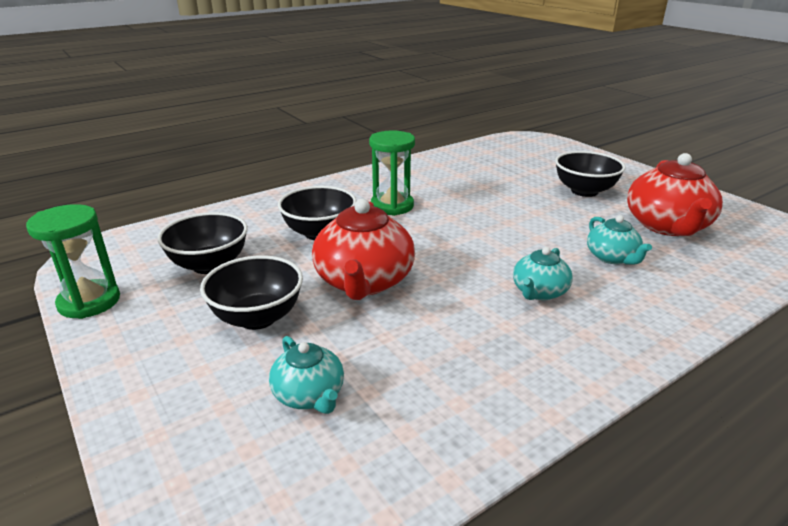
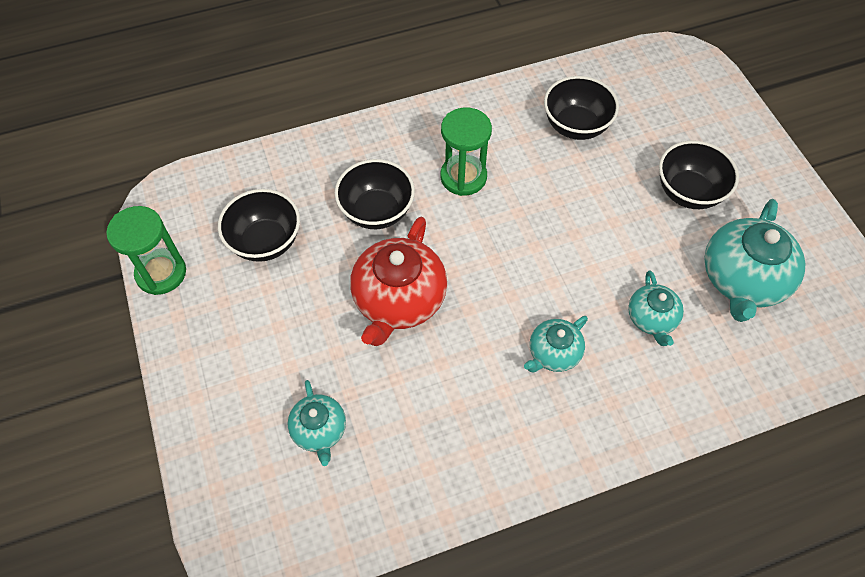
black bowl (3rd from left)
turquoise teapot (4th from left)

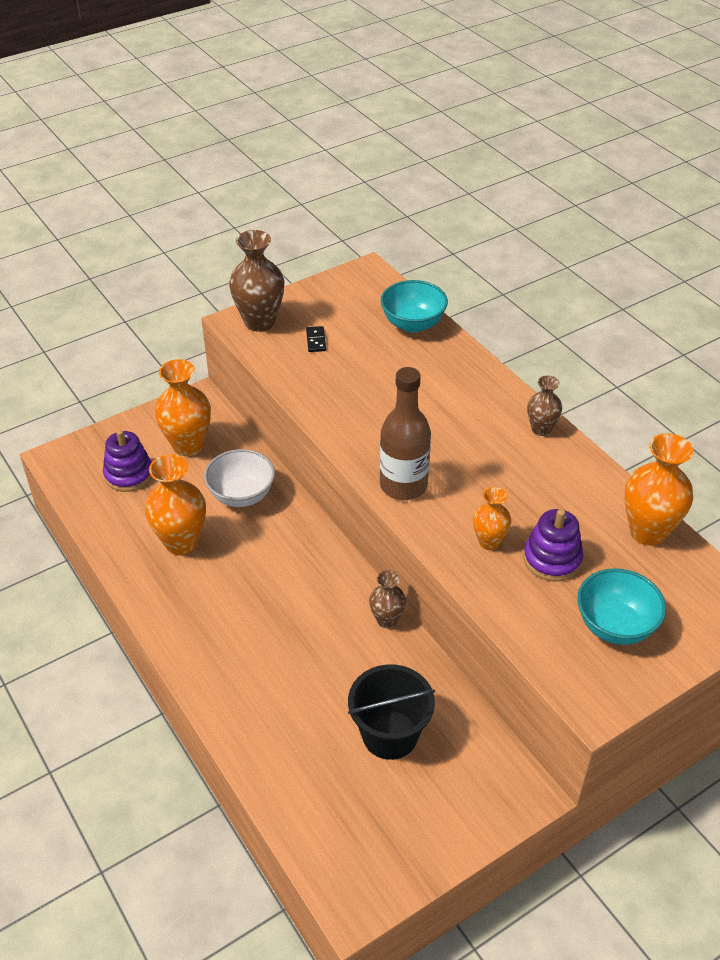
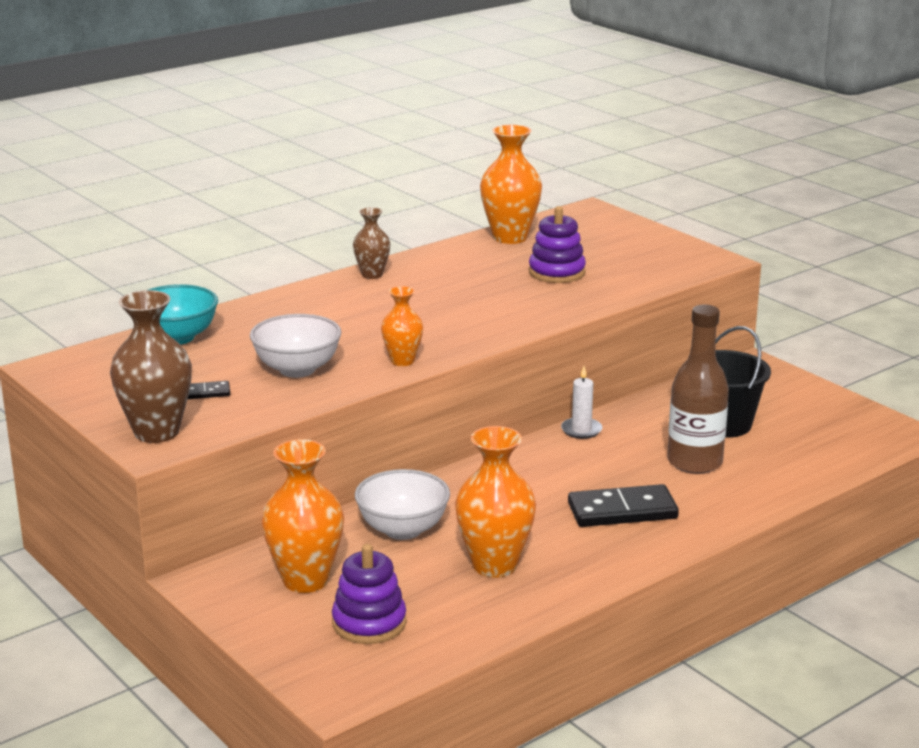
white bowl (1st from left)
orange vase (2nd from left)
white candle
black domino (2nd from left)
brown bottle
turquoise bowl (2nd from left in the first image)

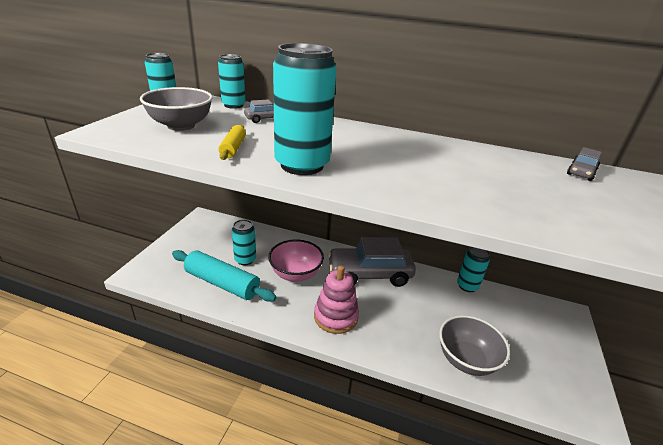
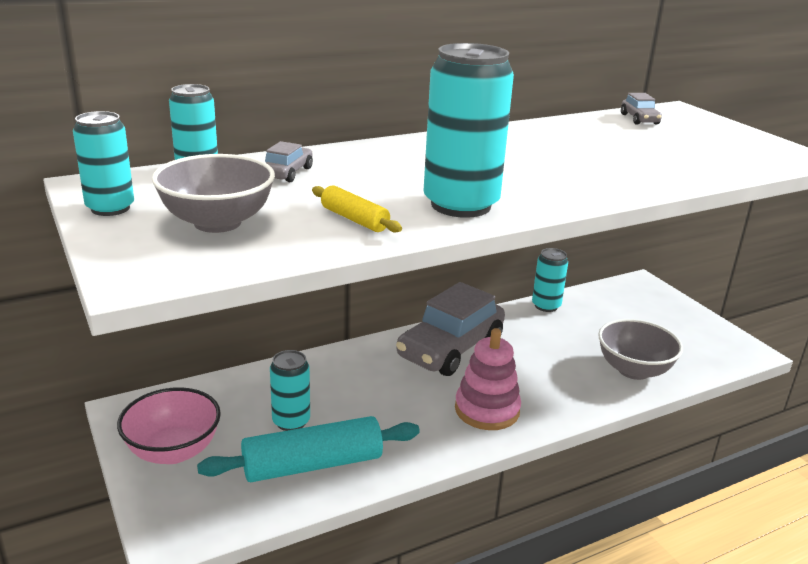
pink bowl

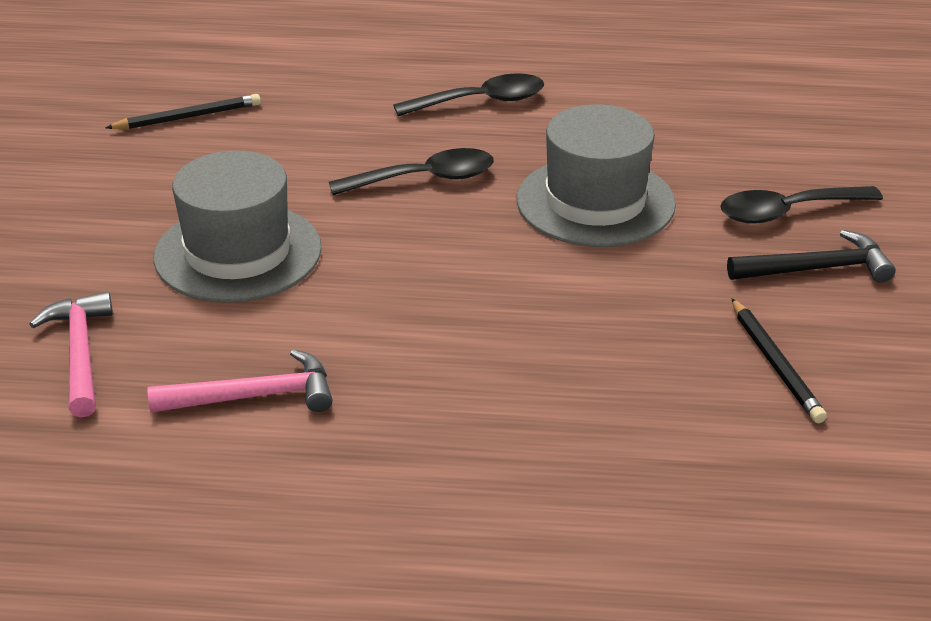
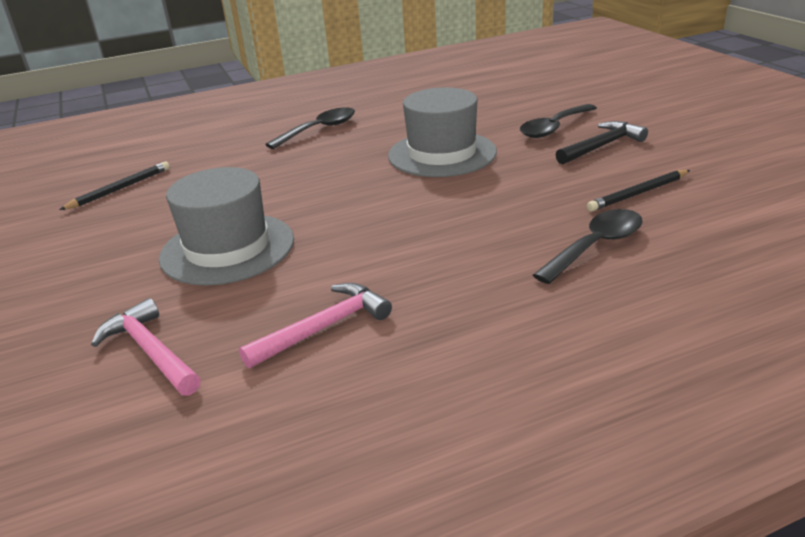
black spoon (3rd from left)
black pencil (2nd from left)

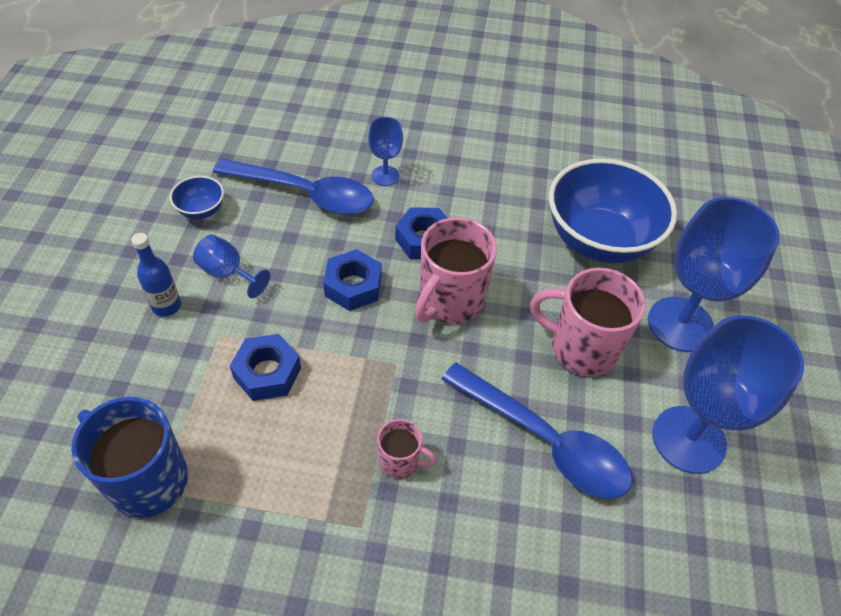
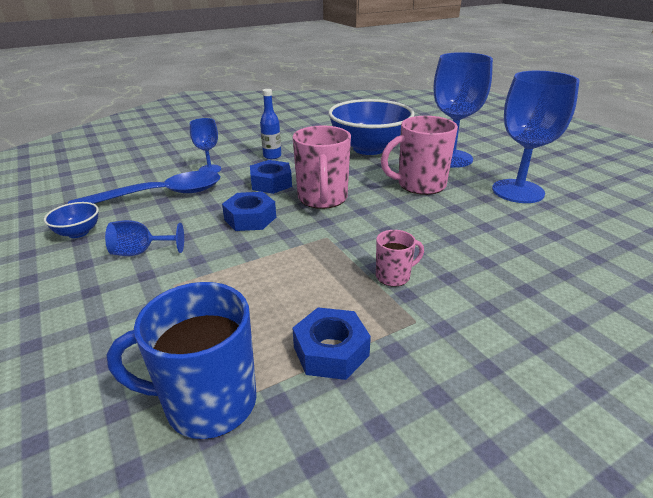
blue bottle
blue nut (3rd from left)
blue spoon (2nd from left in the first image)

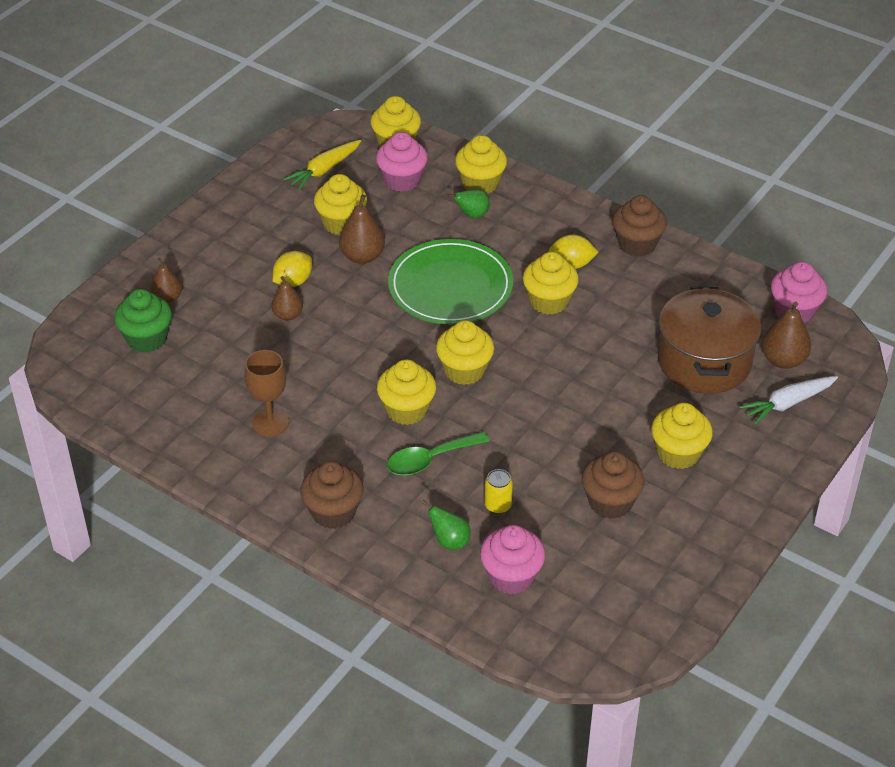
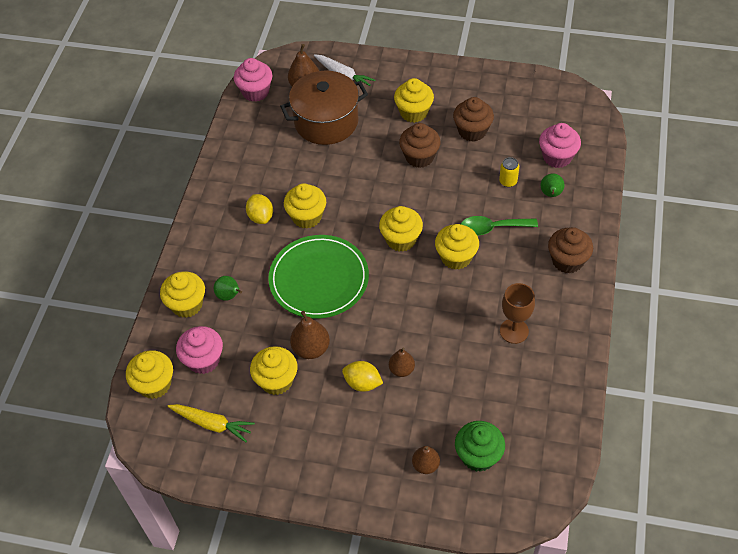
brown cupcake (1st from left)
green spoon

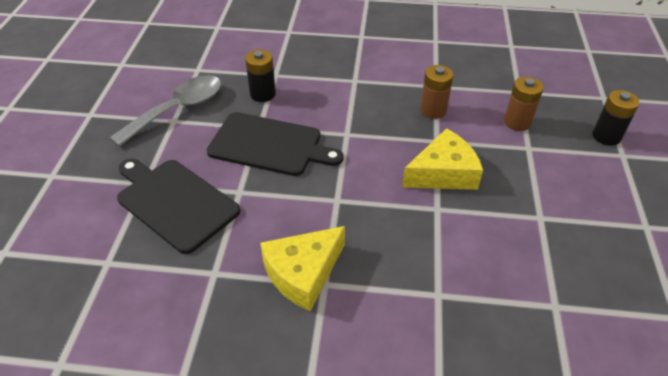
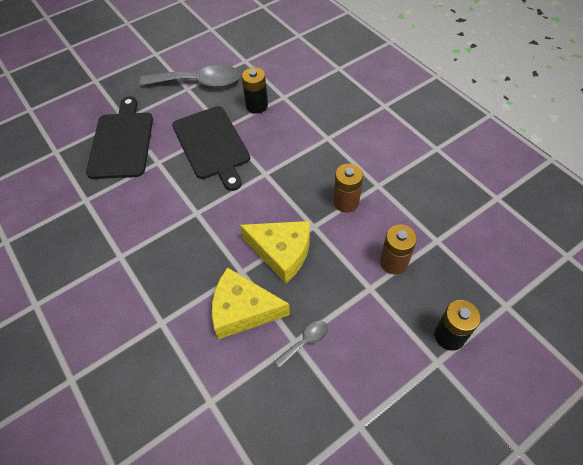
yellow cheese (1st from left)
grey spoon (2nd from left)

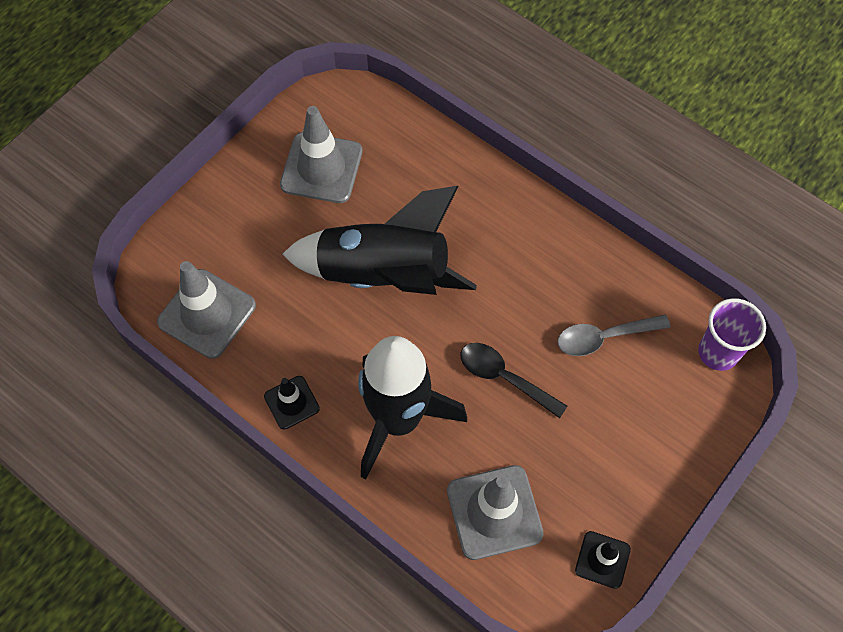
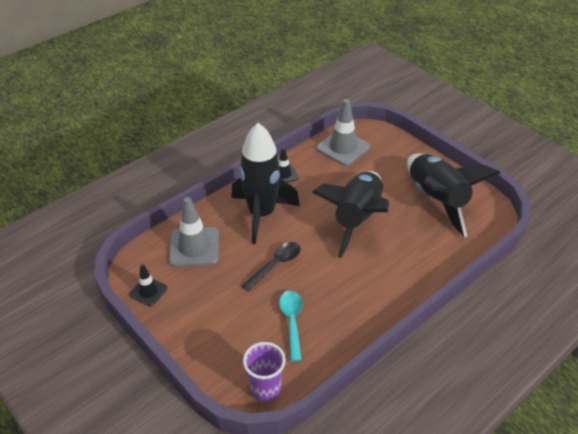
turquoise spoon
black rocket (3rd from left)

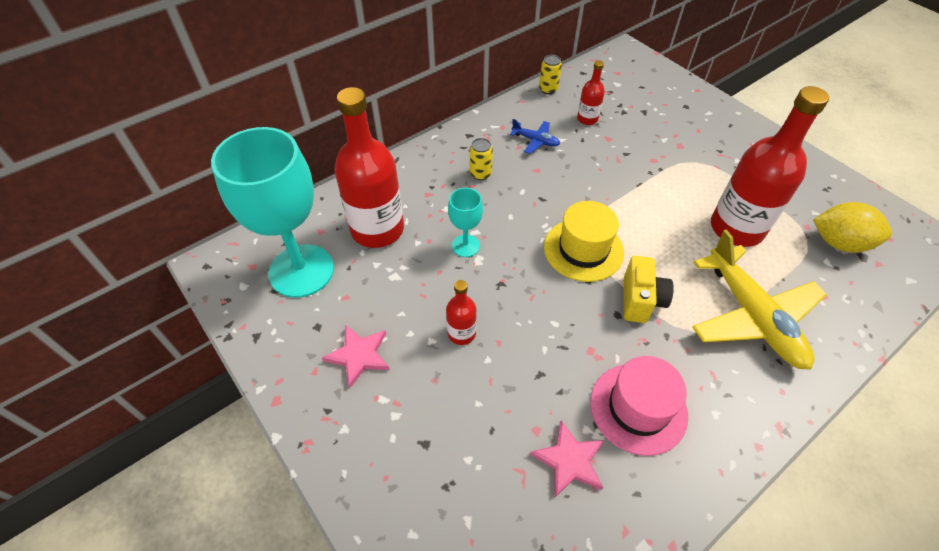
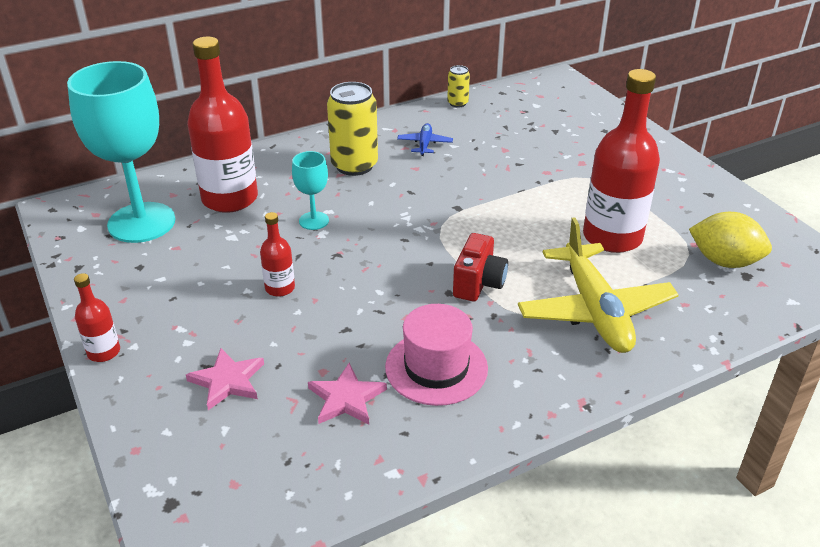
red bottle (1st from left)
pink star (1st from left)
yellow can (1st from left)
blue plane
red camera
yellow hat

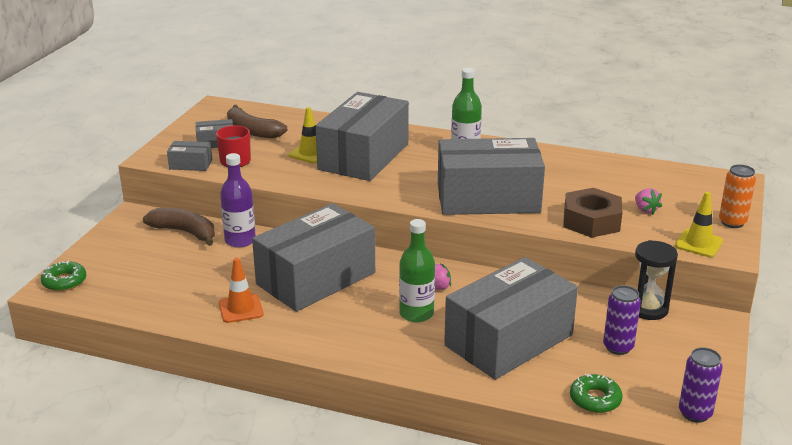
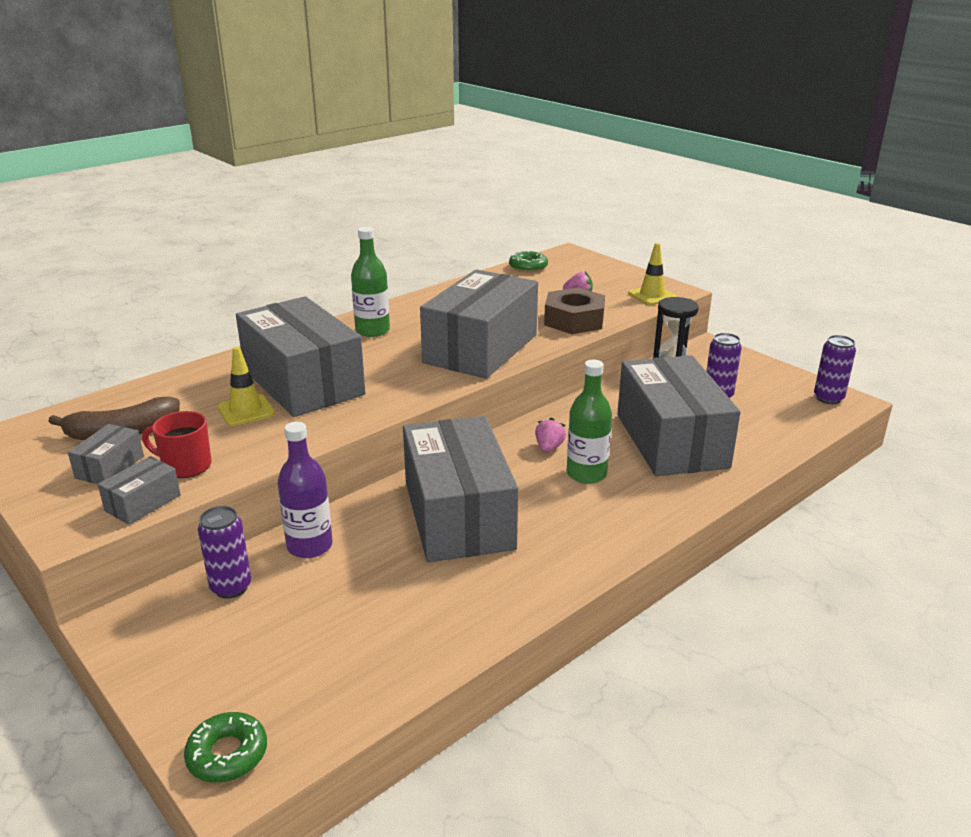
purple can (1st from left)
green donut (2nd from left)
orange traffic cone
orange can

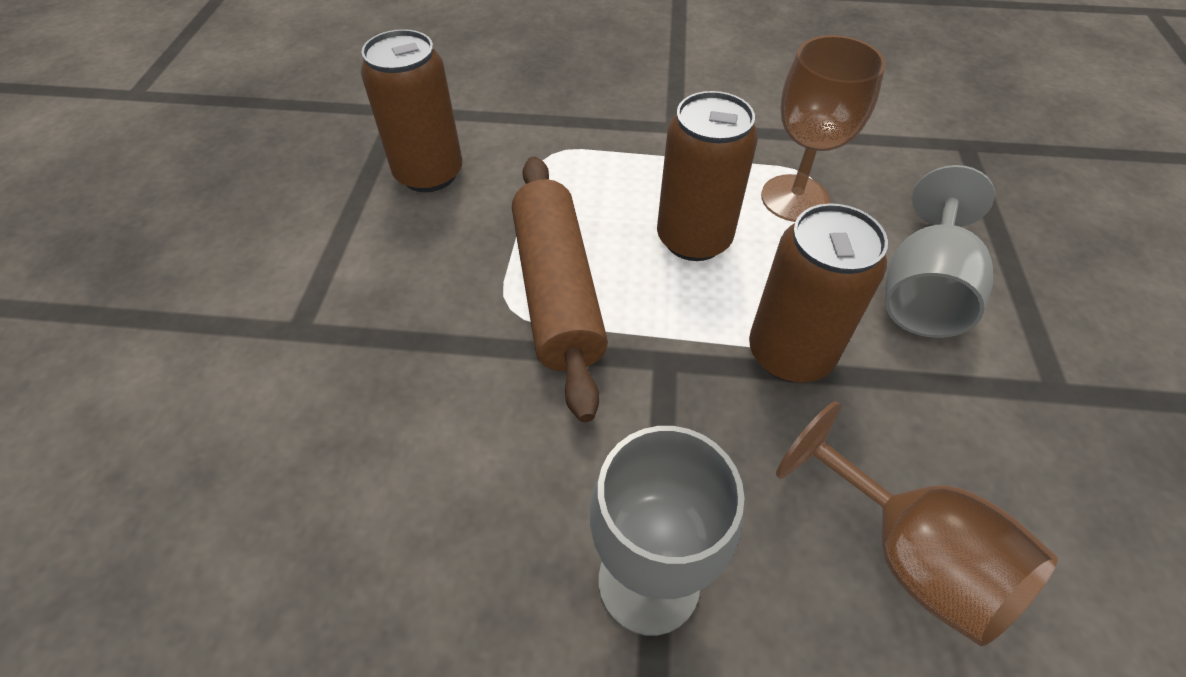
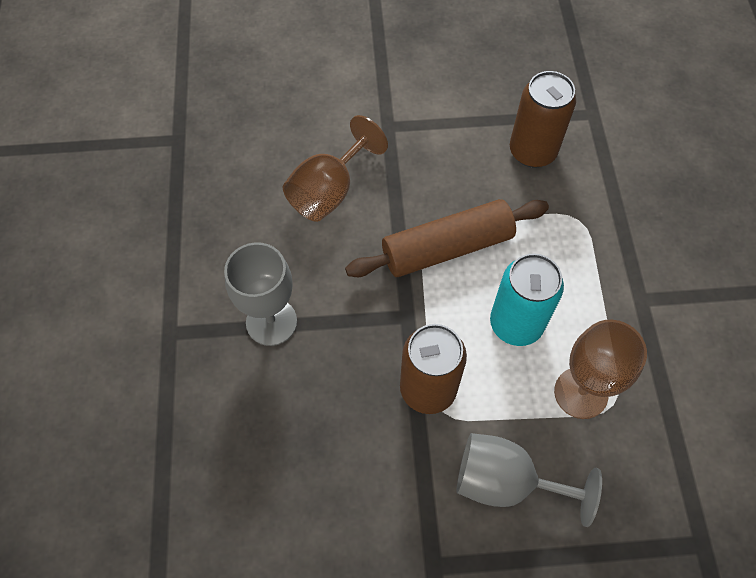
brown goblet (1st from left)
turquoise can

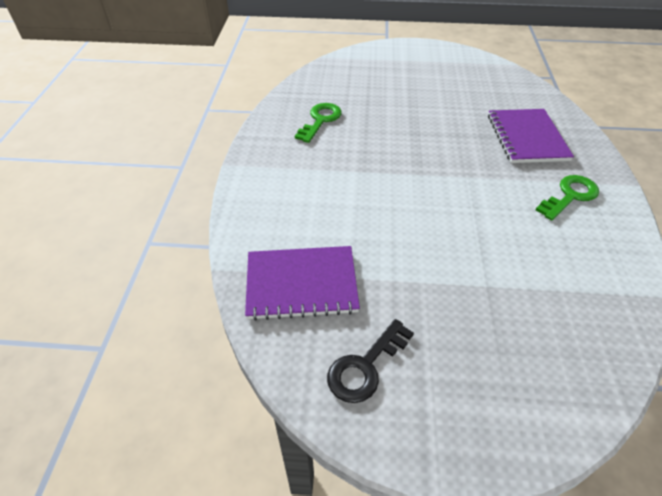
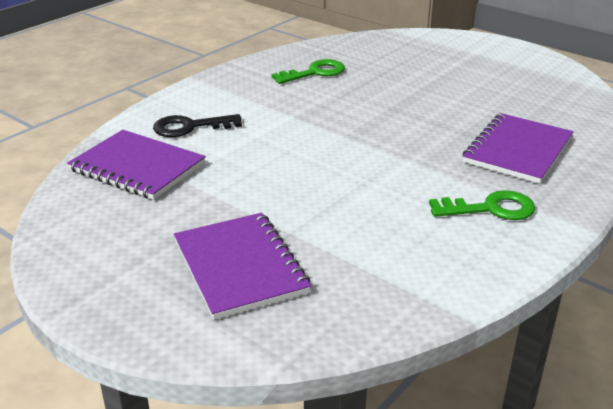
black key
purple notebook (2nd from left)

